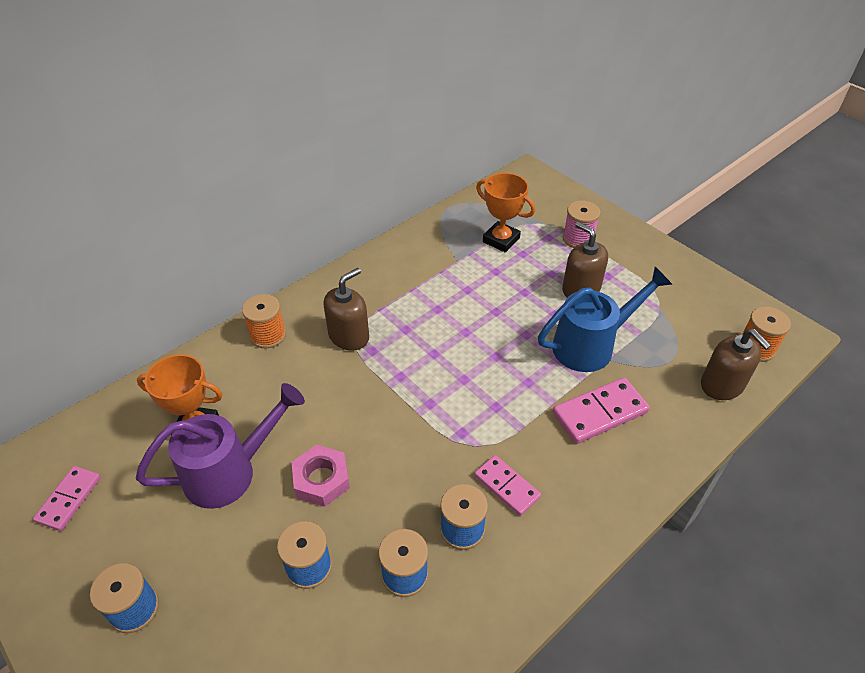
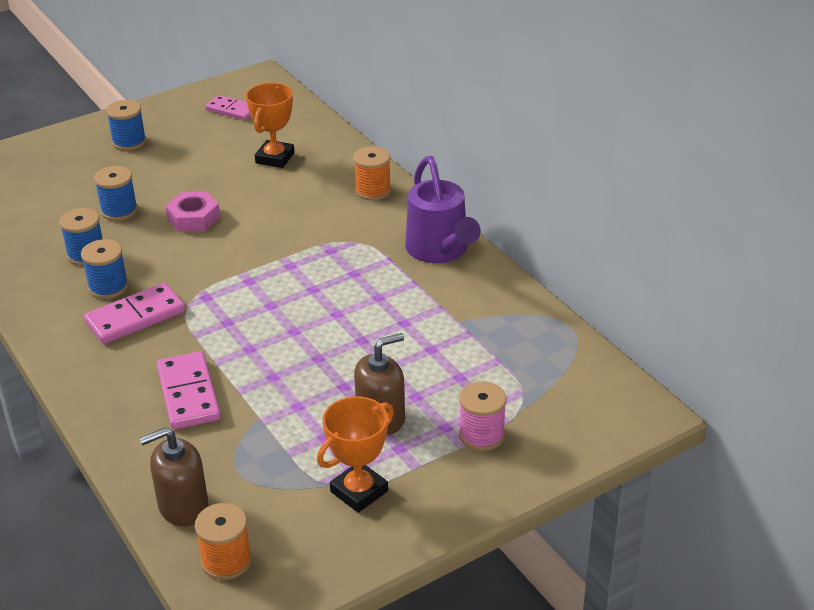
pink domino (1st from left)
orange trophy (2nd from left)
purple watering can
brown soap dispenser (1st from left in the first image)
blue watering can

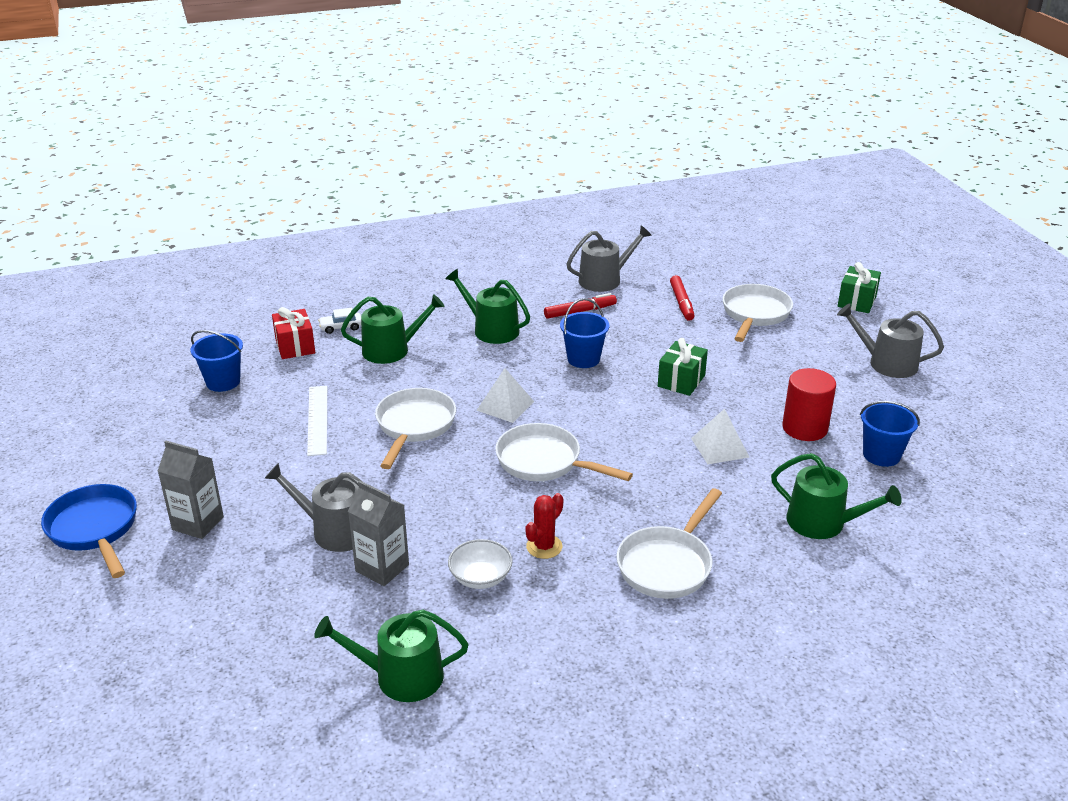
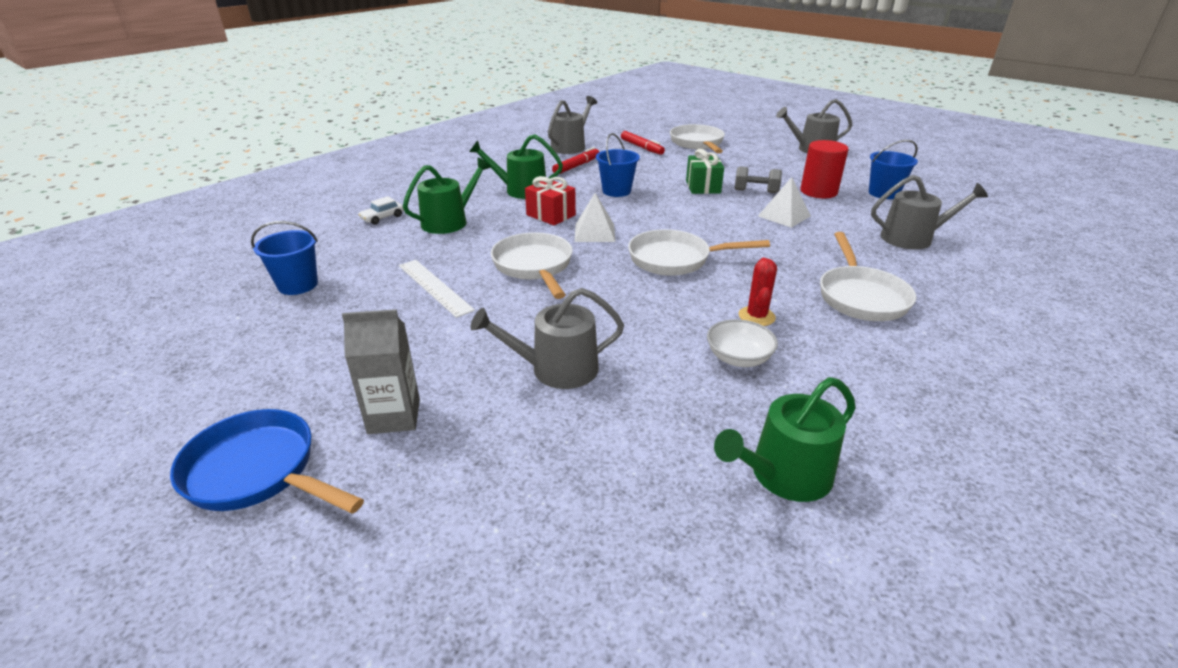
red gift
grey dumbbell
grey watering can (4th from left)
grey carton (2nd from left in the first image)
green gift (2nd from left in the first image)

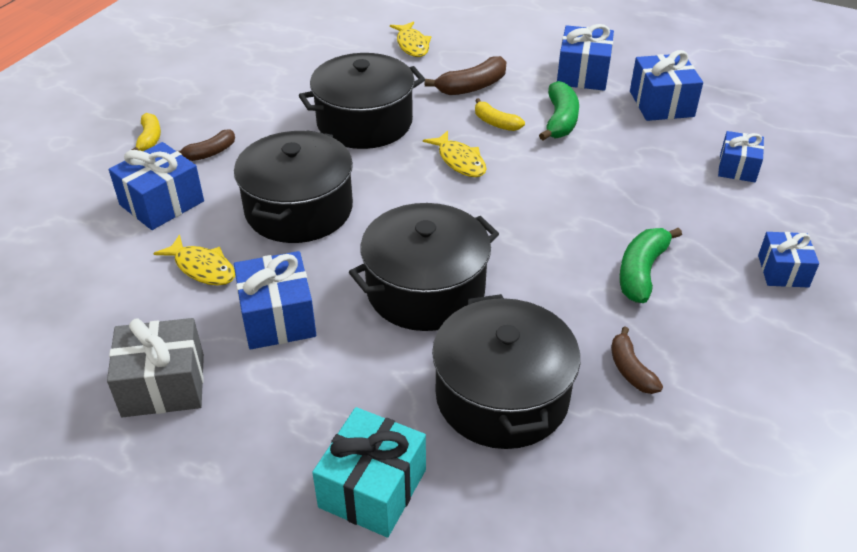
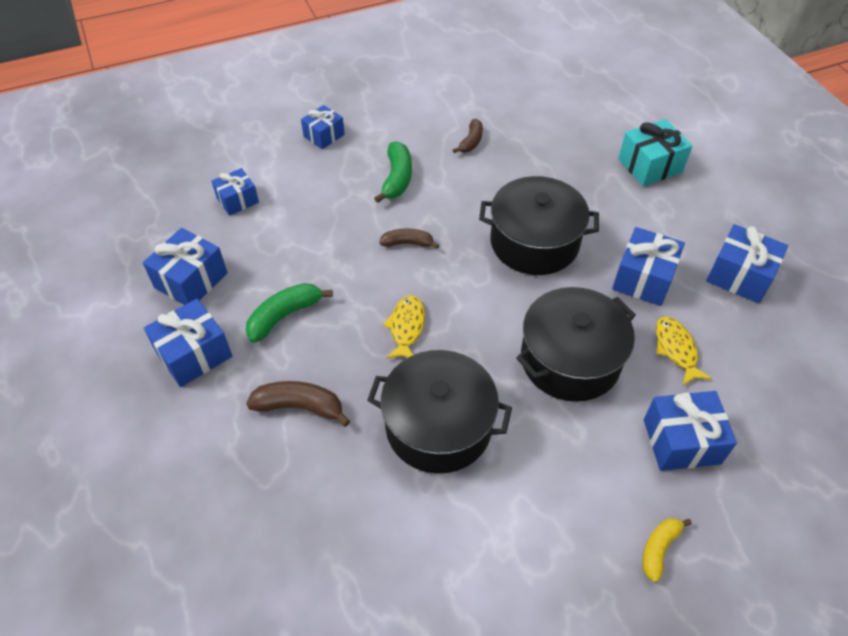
green banana (2nd from left)
brown banana (2nd from left)
blue gift (7th from left)
yellow fish (2nd from left in the first image)
black pot (4th from left in the first image)
yellow banana (2nd from left in the first image)

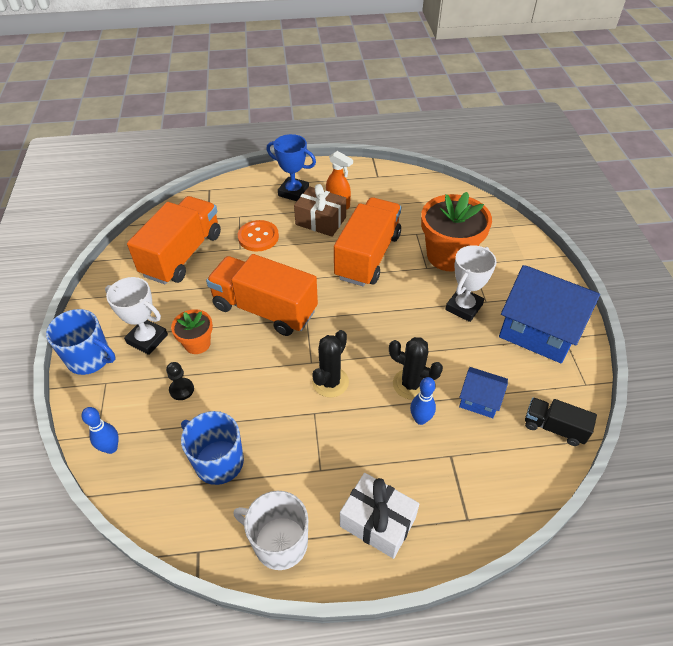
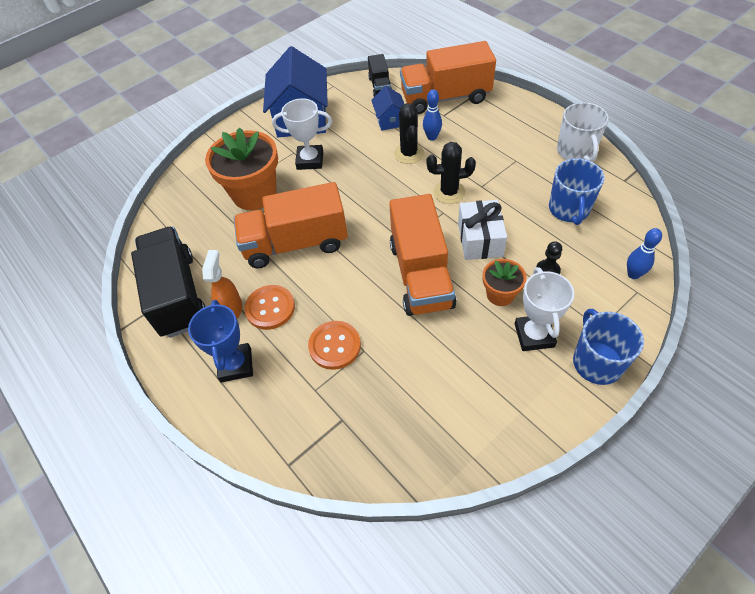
black truck (1st from left)
orange button (1st from left)
orange truck (3rd from left)
white gift

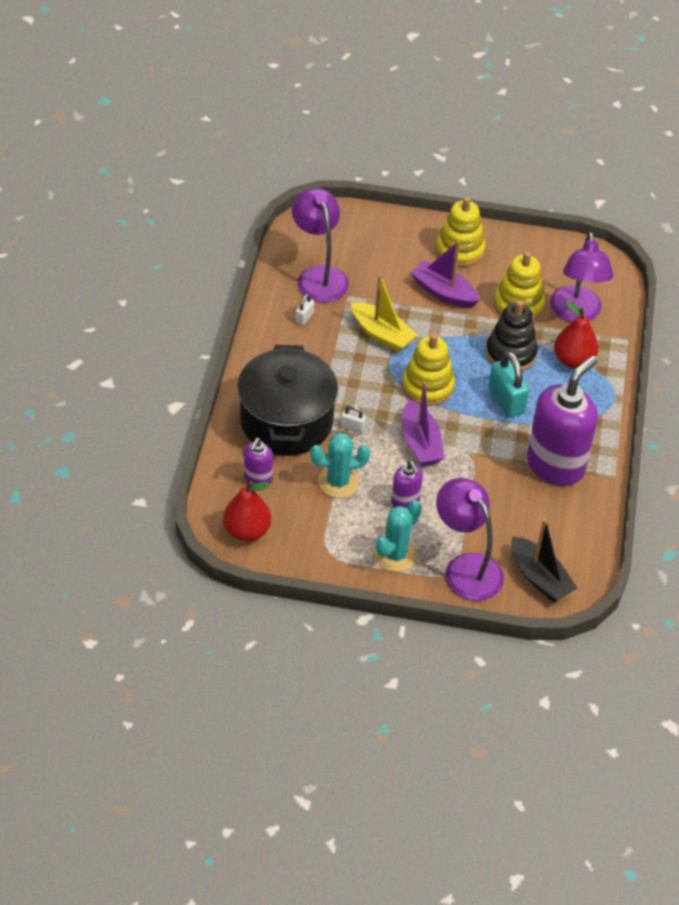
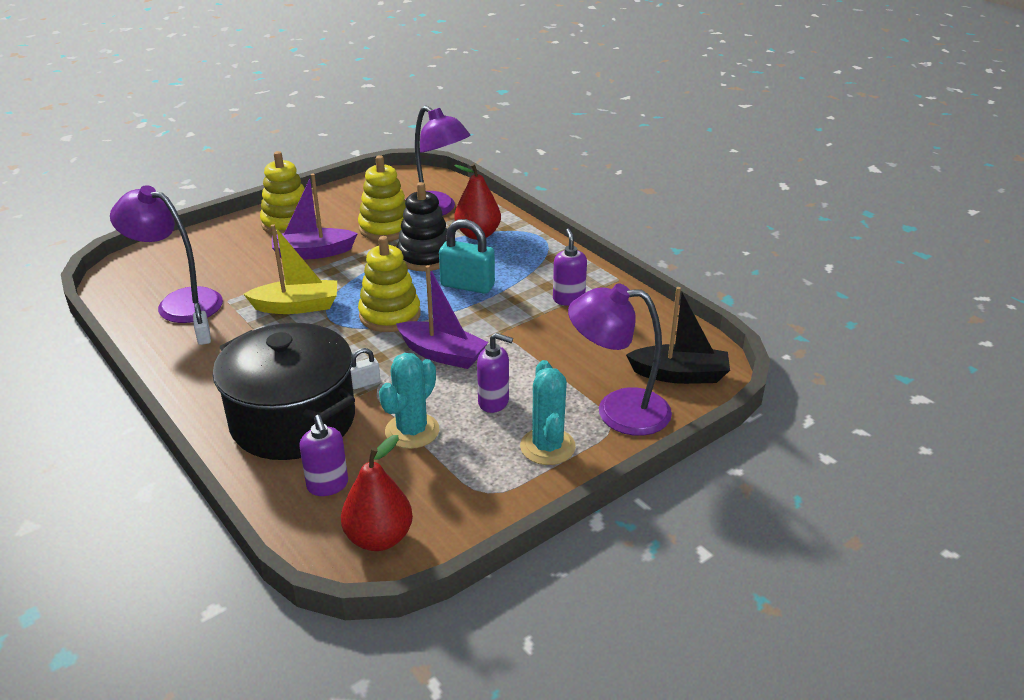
purple soap dispenser (3rd from left)

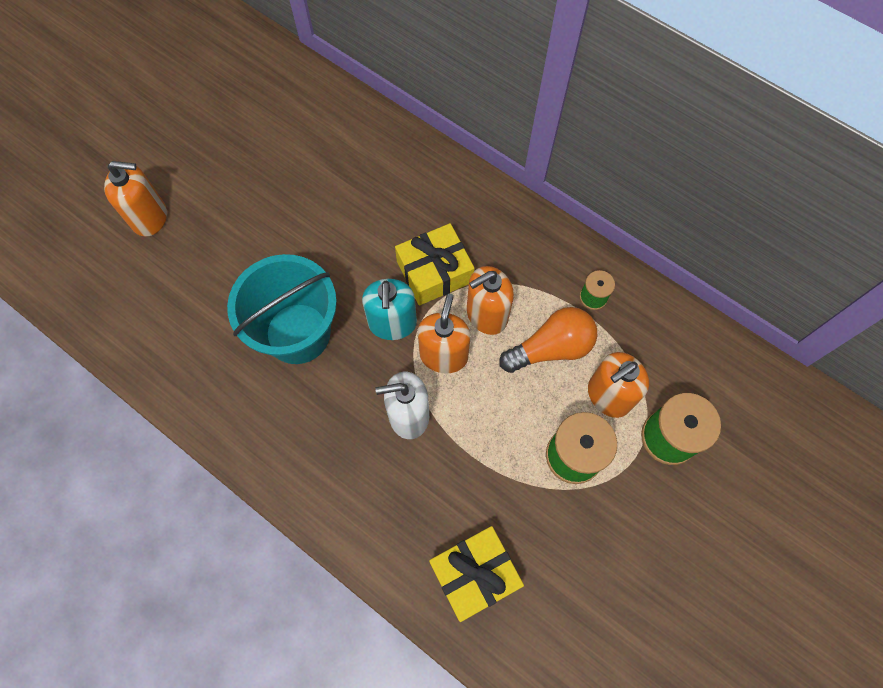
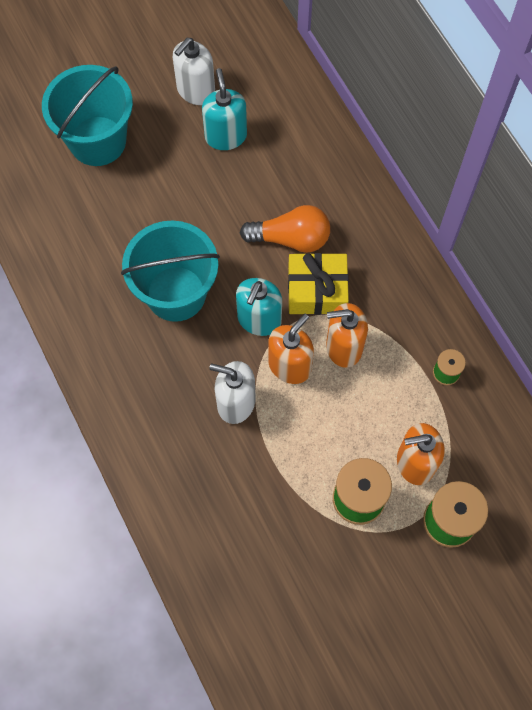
turquoise bucket (1st from left)
white soap dispenser (1st from left)
turquoise soap dispenser (1st from left)
orange light bulb
yellow gift (2nd from left in the first image)

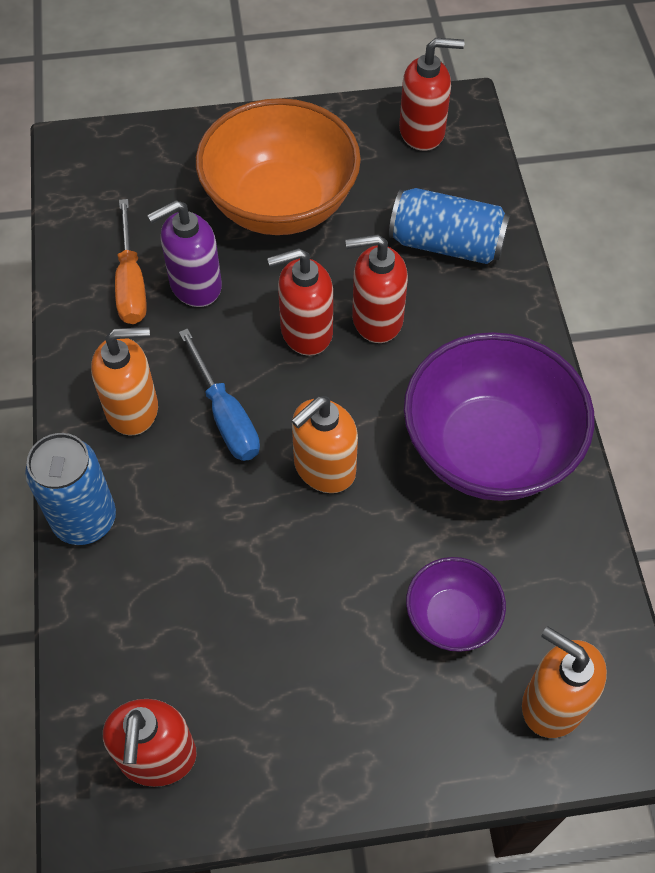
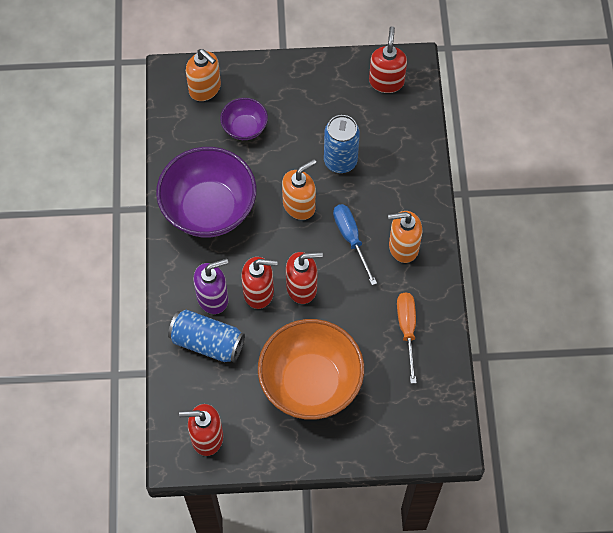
purple soap dispenser
blue can (2nd from left)

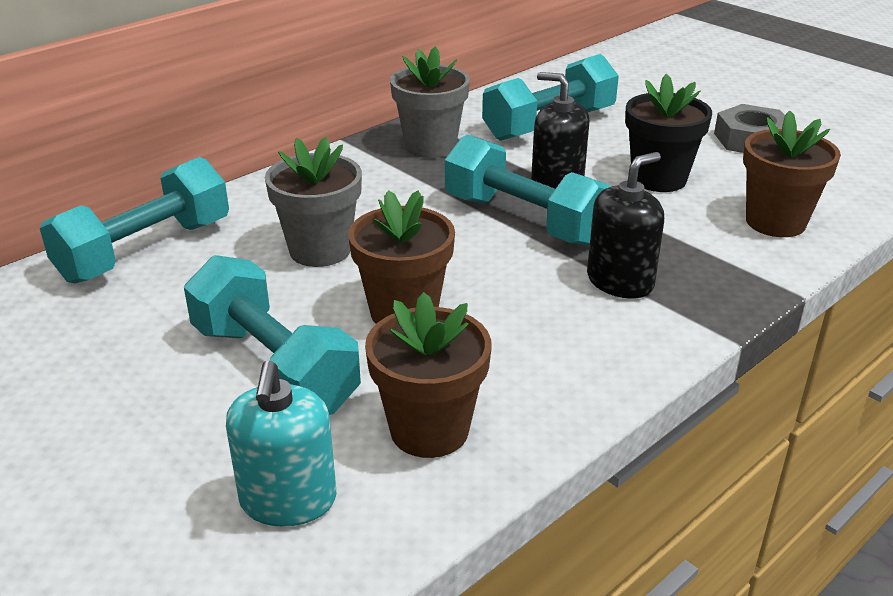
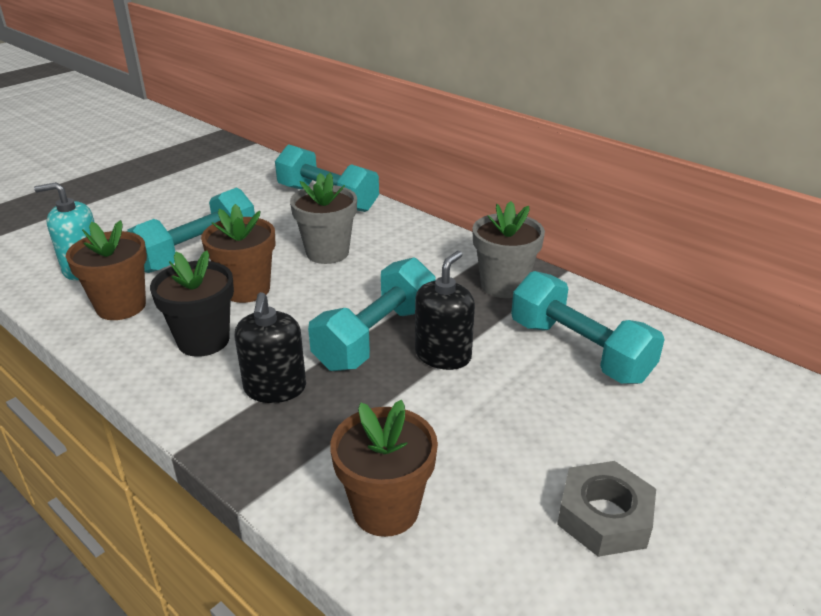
black flower pot
black soap dispenser (1st from left)

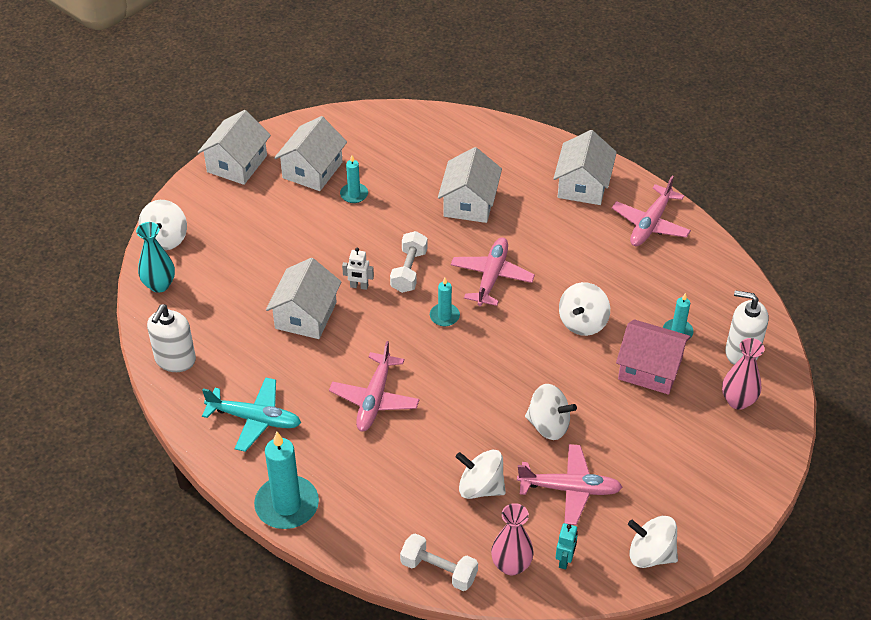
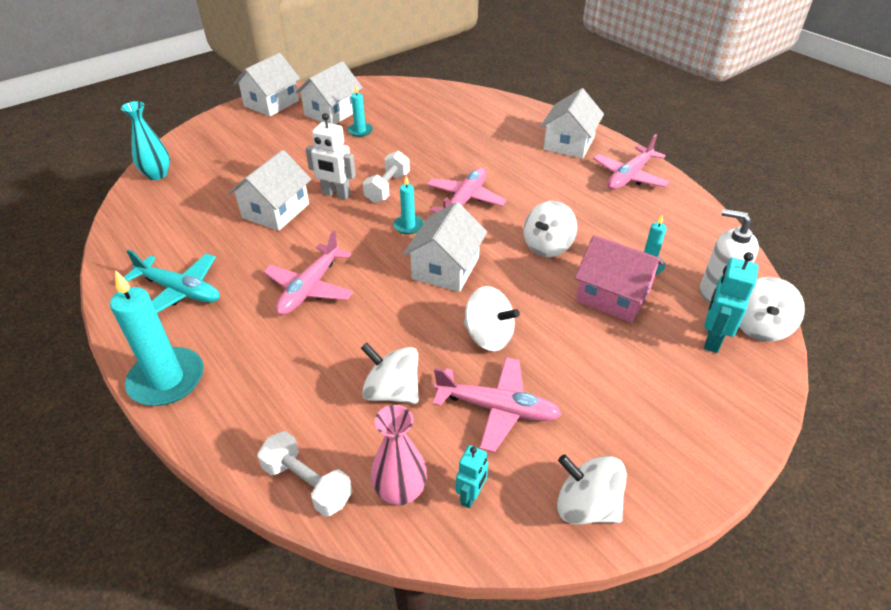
white robot
white house (4th from left)
turquoise robot (2nd from left)
white spinning top (5th from left)
white soap dispenser (1st from left in the first image)

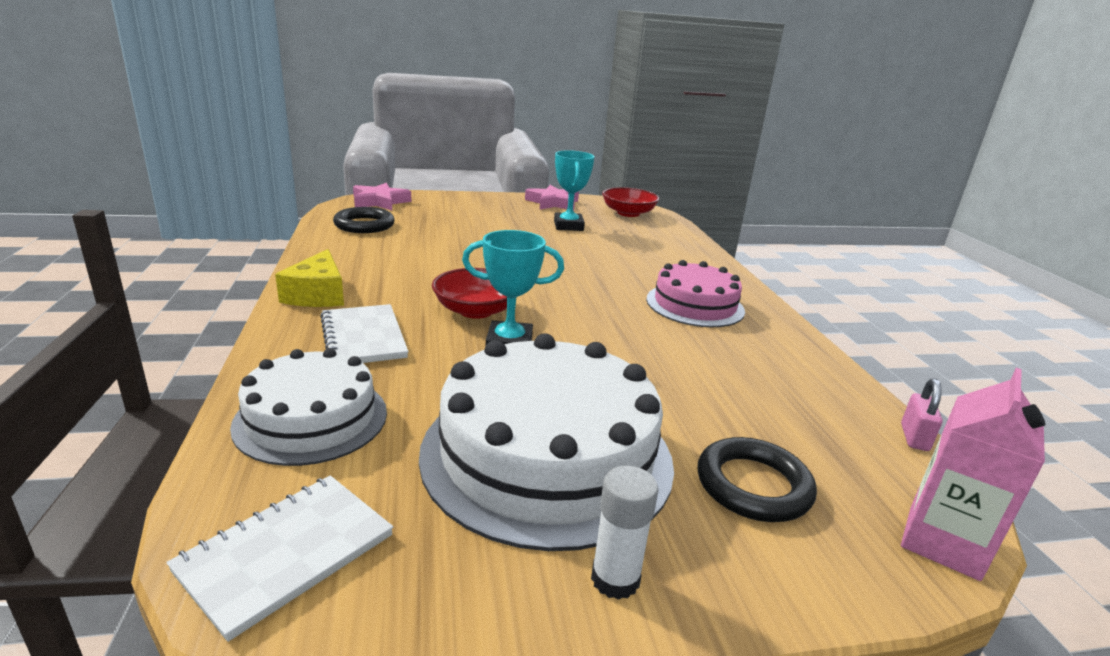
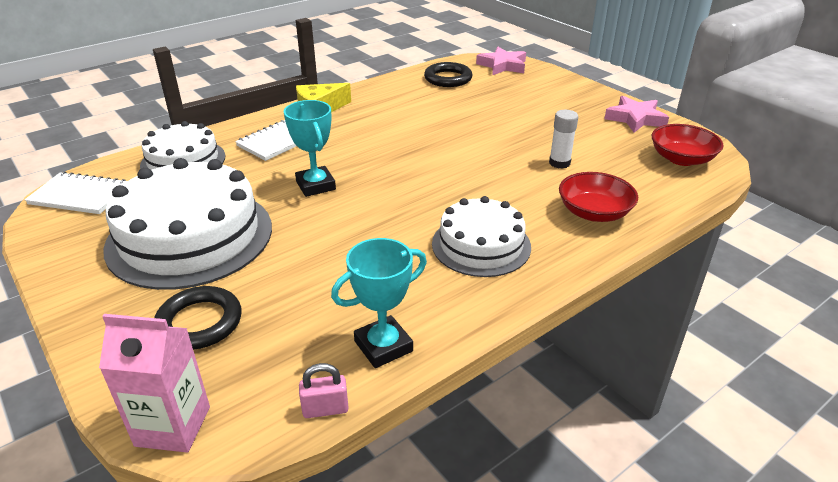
turquoise trophy (2nd from left)
white cake (3rd from left)
white glue stick
red bowl (1st from left)

